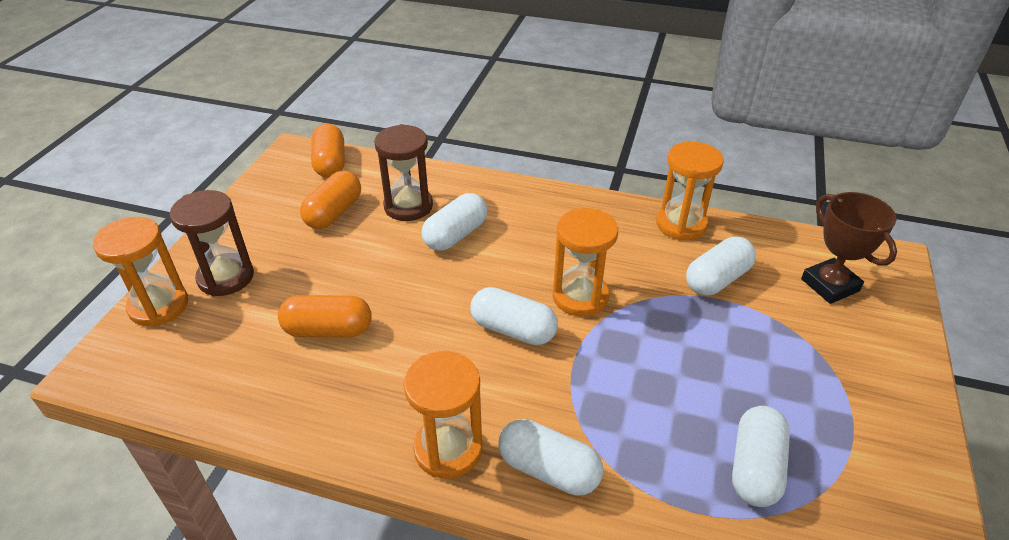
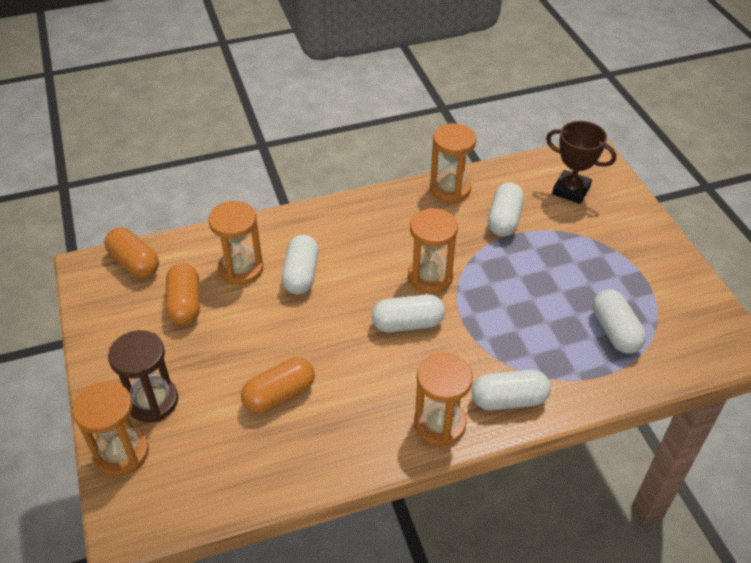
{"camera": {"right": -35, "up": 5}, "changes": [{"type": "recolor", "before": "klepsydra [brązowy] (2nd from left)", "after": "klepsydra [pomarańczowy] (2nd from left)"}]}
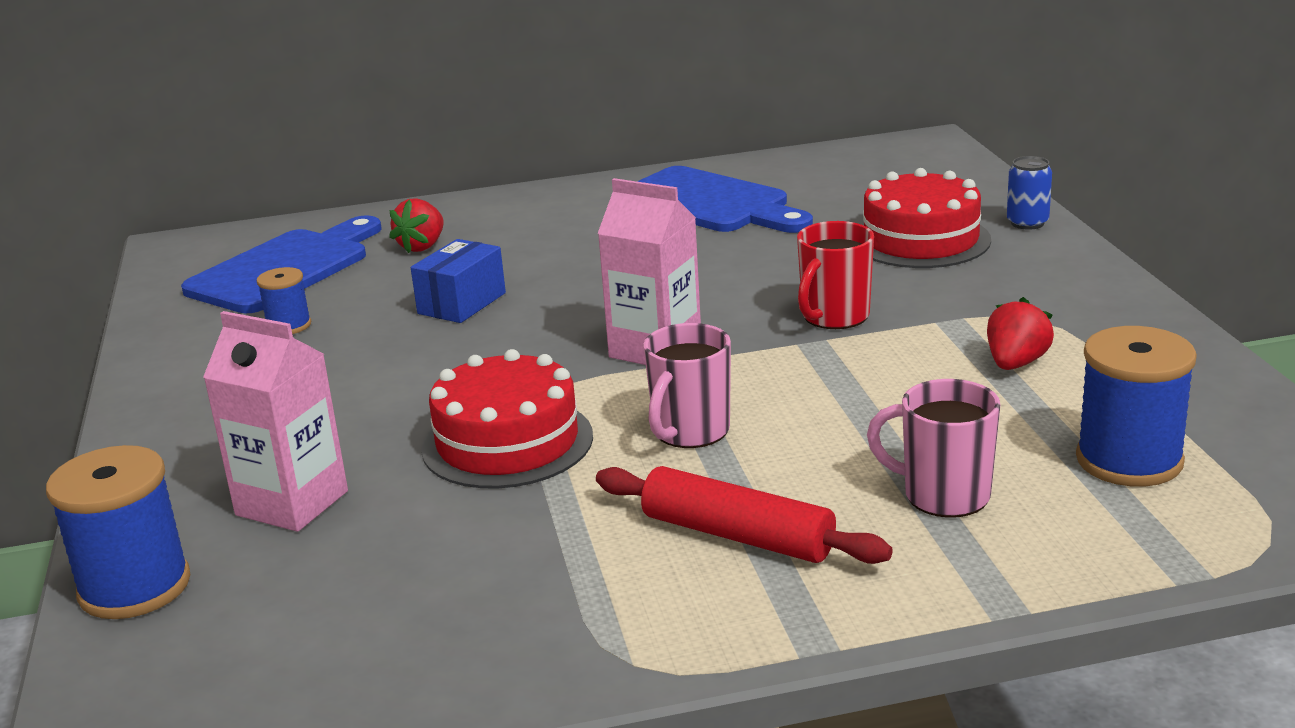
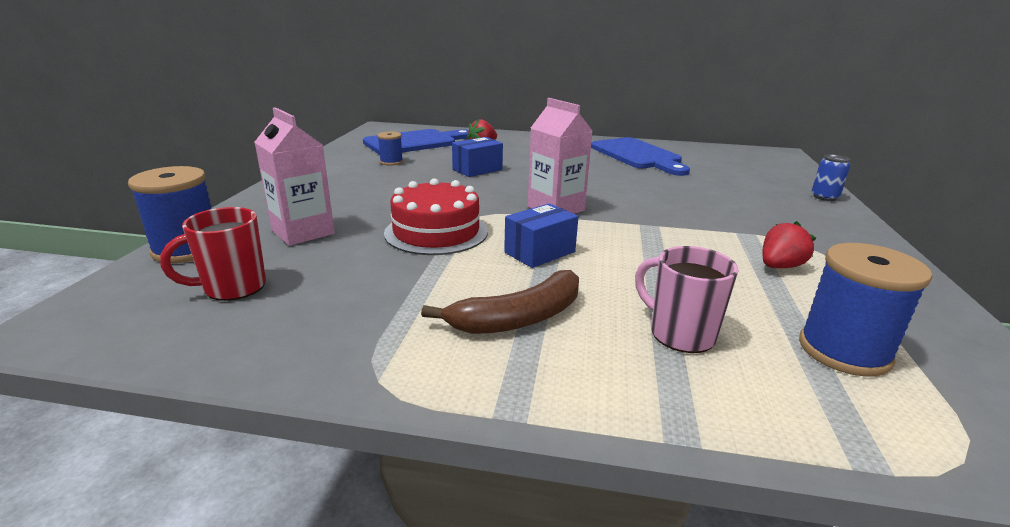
{"camera": {"right": 20, "up": 0}, "changes": [{"type": "move", "before": "kubek [czerwony]"}, {"type": "replace", "before": "wałek do ciasta [czerwony]", "after": "banan [brązowy]"}, {"type": "replace", "before": "kubek [różowy] (1st from left)", "after": "pudełko [niebieski] (2nd from left)"}, {"type": "delete", "before": "tort [czerwony] (2nd from left)"}]}
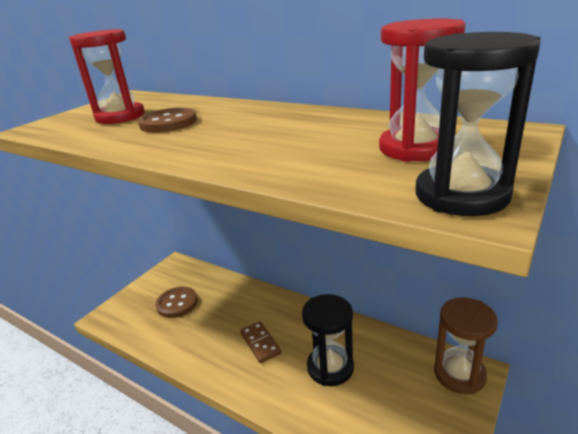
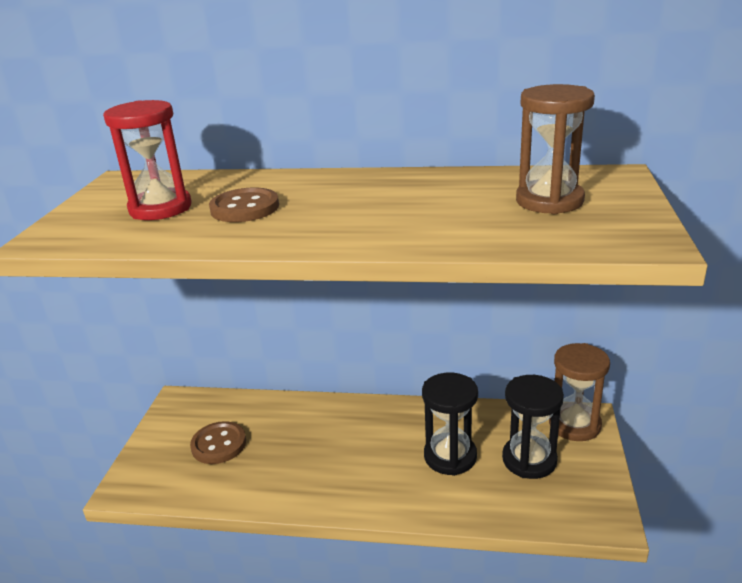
{"camera": {"right": -25, "up": 0}, "changes": [{"type": "move", "before": "klepsydra [czarny] (2nd from left)"}, {"type": "recolor", "before": "klepsydra [czerwony] (2nd from left)", "after": "klepsydra [brązowy] (1st from left)"}, {"type": "delete", "before": "kostka domina [brązowy]"}]}
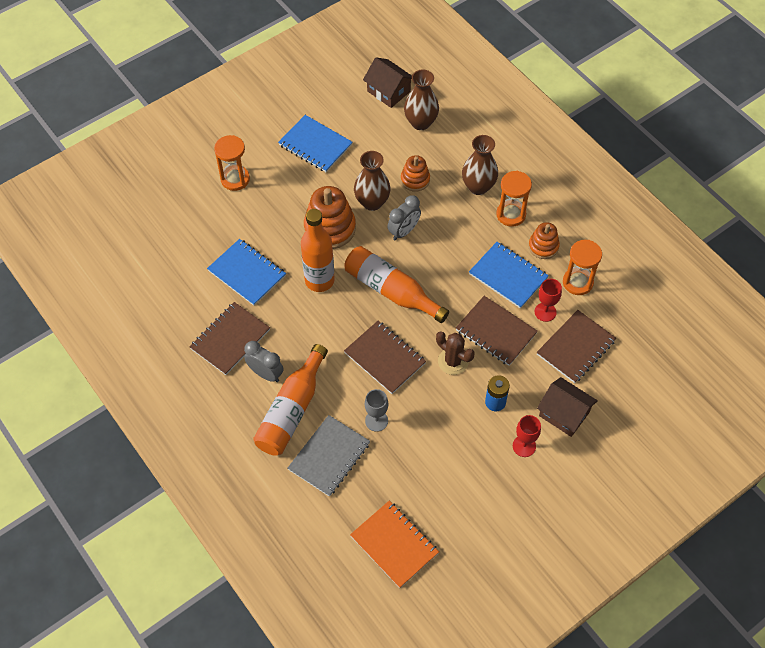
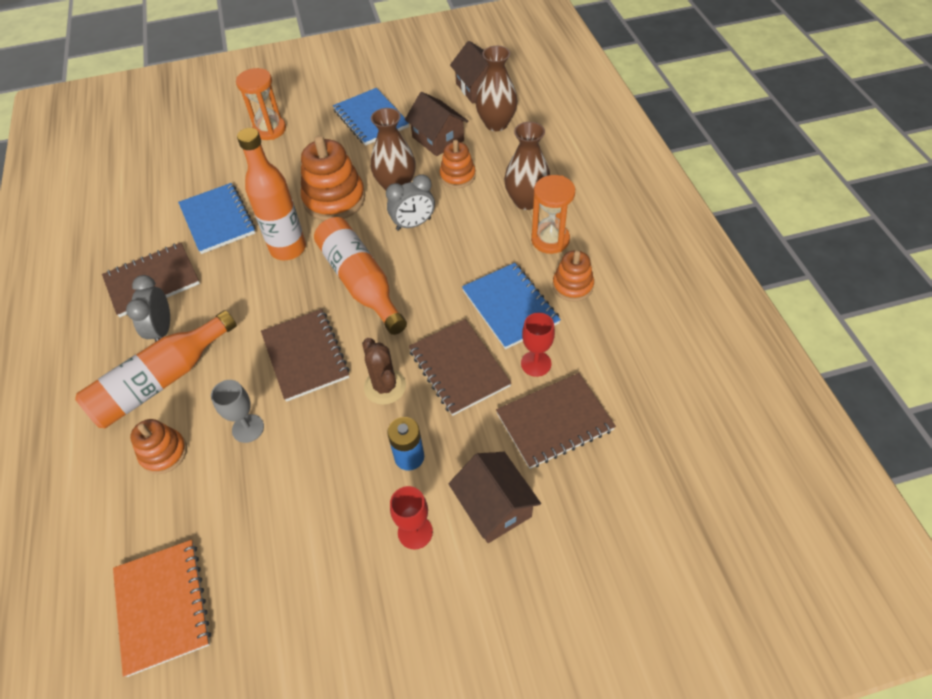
{"camera": {"right": 25, "up": -5}, "changes": [{"type": "rotate", "before": "budzik [szary] (1st from left)", "turn": -150}, {"type": "replace", "before": "zeszyt [szary]", "after": "zabawka nakładanka [pomarańczowy] (1st from left)"}, {"type": "insert", "after": "domek [brązowy] (1st from left)"}, {"type": "delete", "before": "klepsydra [pomarańczowy] (3rd from left)"}]}
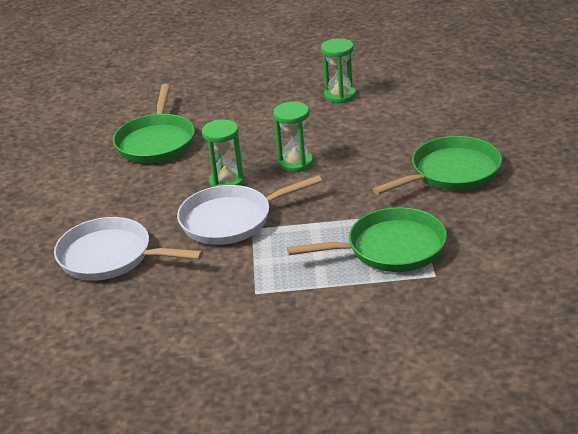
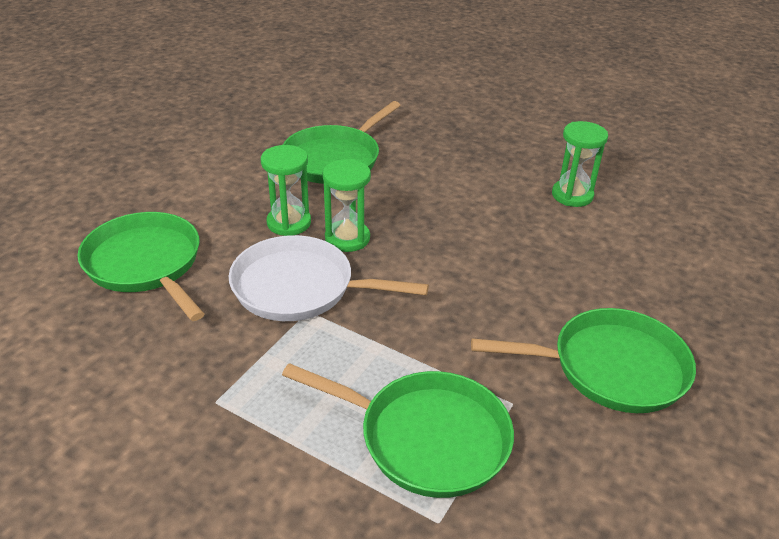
{"camera": {"right": 30, "up": 5}, "changes": [{"type": "recolor", "before": "patelnia [biały] (1st from left)", "after": "patelnia [zielony] (1st from left)"}, {"type": "move", "before": "klepsydra [zielony] (2nd from left in the first image)", "after": "klepsydra [zielony] (1st from left)"}]}
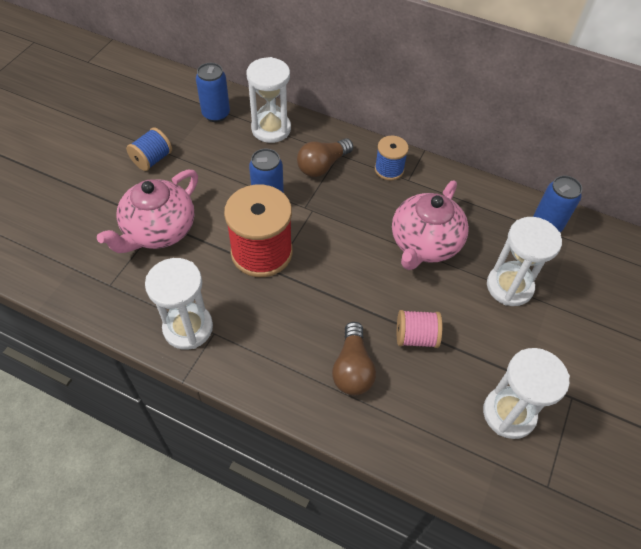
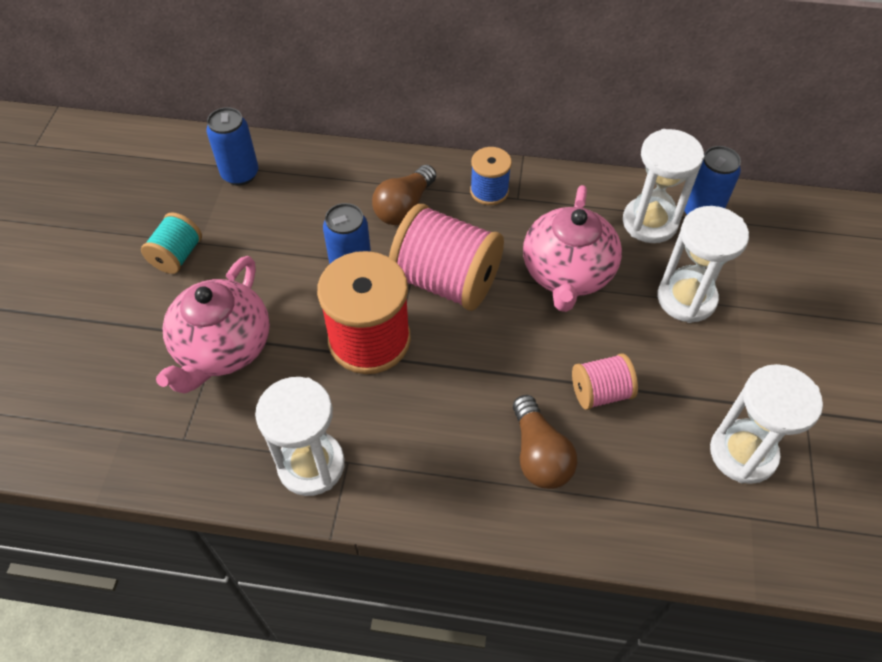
{"camera": {"right": -15, "up": 0}, "changes": [{"type": "recolor", "before": "szpulka [niebieski] (1st from left)", "after": "szpulka [turkusowy]"}, {"type": "insert", "after": "szpulka [różowy] (1st from left)"}, {"type": "move", "before": "klepsydra [biały] (2nd from left)"}]}
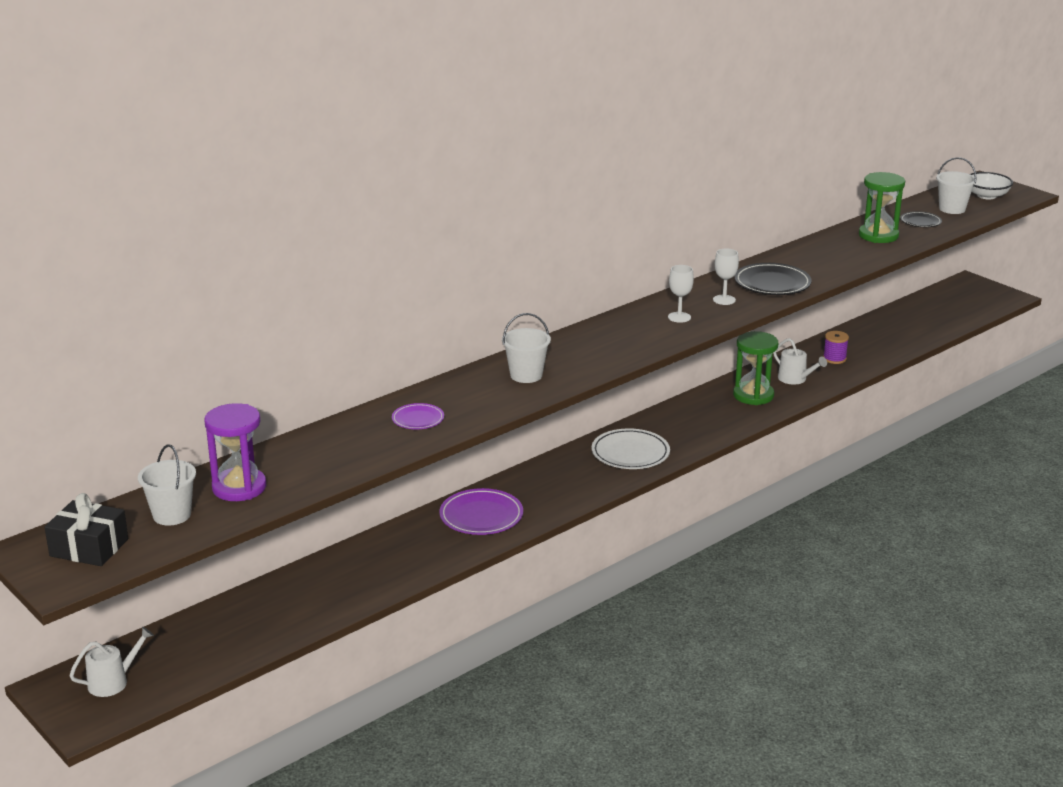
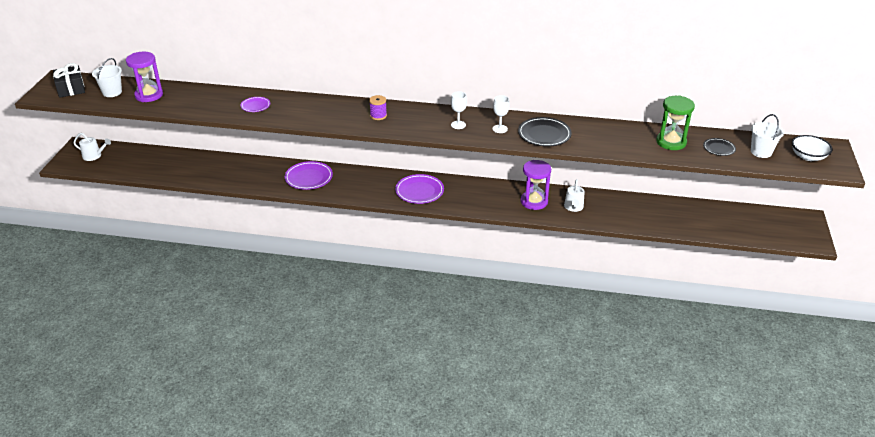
{"camera": {"right": 50, "up": 10}, "changes": [{"type": "move", "before": "szpulka [fioletowy]"}, {"type": "recolor", "before": "talerz [biały]", "after": "talerz [fioletowy] (3rd from left)"}, {"type": "recolor", "before": "klepsydra [zielony] (1st from left)", "after": "klepsydra [fioletowy] (2nd from left)"}, {"type": "delete", "before": "wiadro [biały] (2nd from left)"}]}
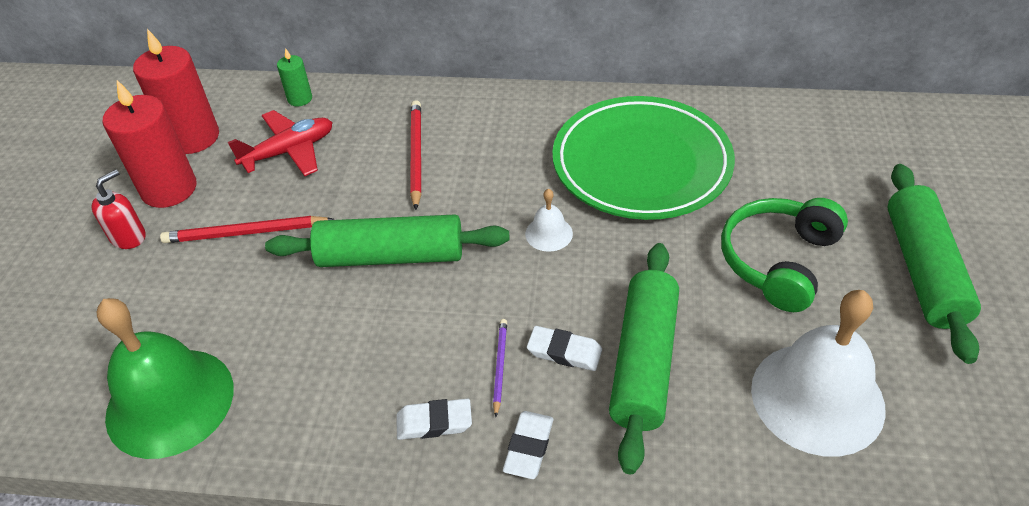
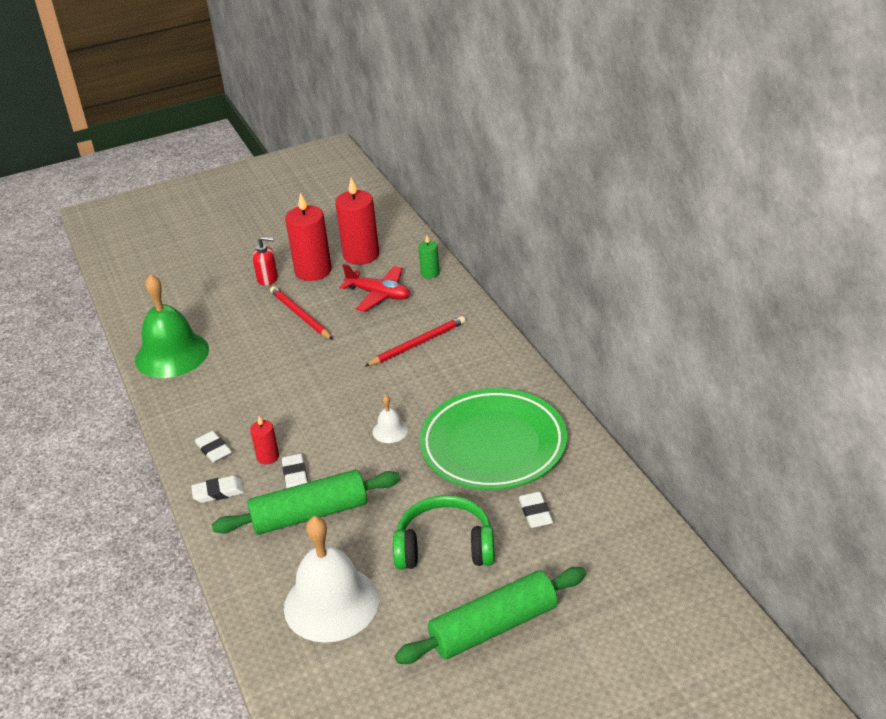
{"camera": {"right": 60, "up": -10}, "changes": [{"type": "replace", "before": "ołówek [fioletowy]", "after": "świeca [czerwony] (1st from left)"}, {"type": "insert", "after": "gumka do mazania [biały] (4th from left)"}, {"type": "delete", "before": "wałek do ciasta [zielony] (1st from left)"}]}
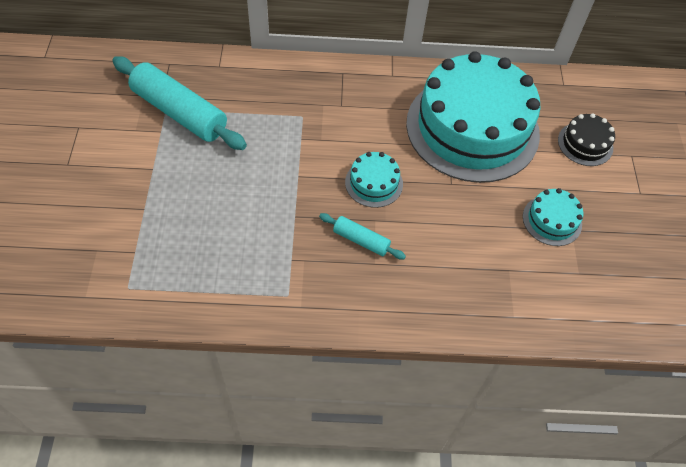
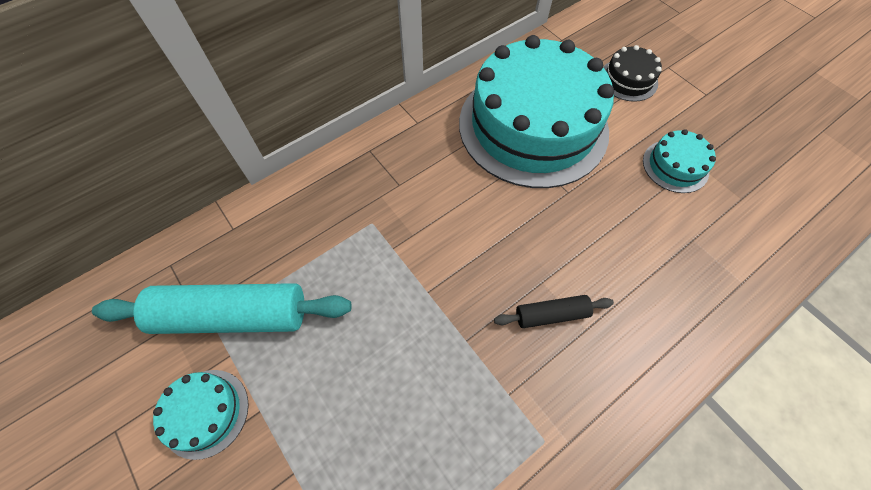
{"camera": {"right": -35, "up": 5}, "changes": [{"type": "move", "before": "tort [turkusowy] (1st from left)"}, {"type": "recolor", "before": "wałek do ciasta [turkusowy] (2nd from left)", "after": "wałek do ciasta [czarny]"}]}
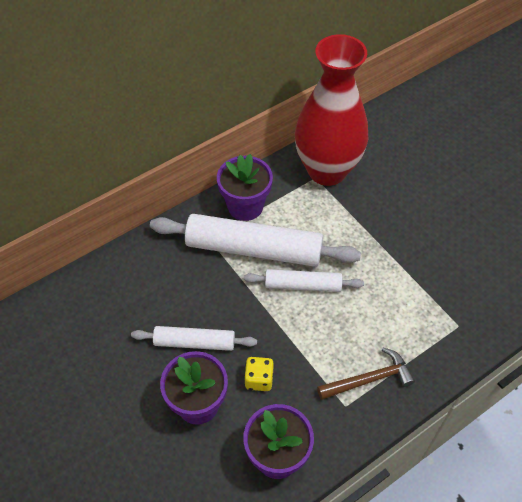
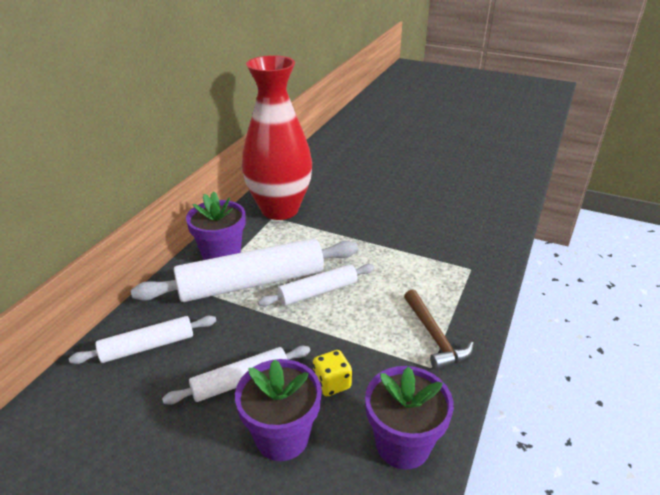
{"camera": {"right": -30, "up": -20}, "changes": [{"type": "insert", "after": "wałek do ciasta [biały] (1st from left)"}, {"type": "rotate", "before": "młotek [brązowy]", "turn": 120}]}
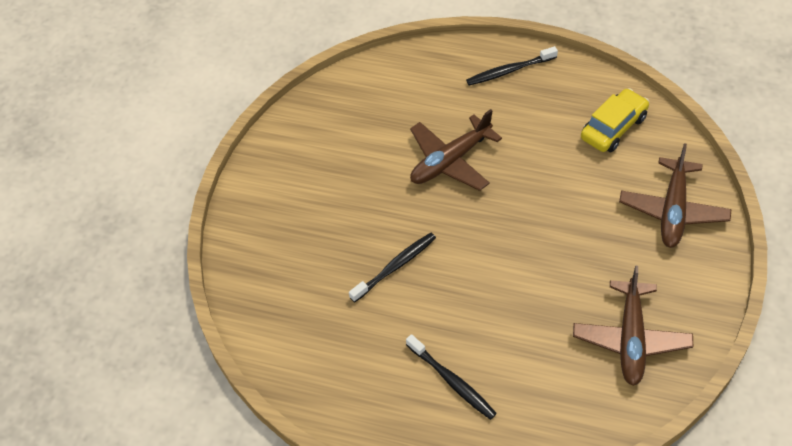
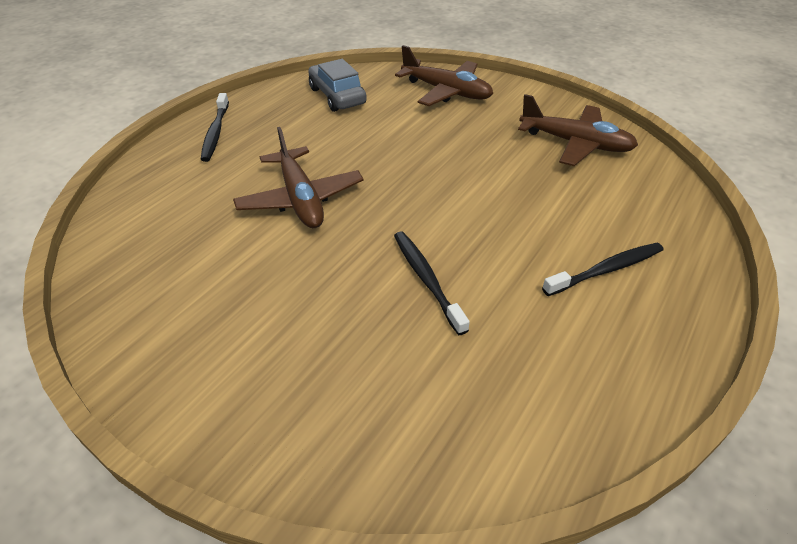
{"camera": {"right": -75, "up": -10}, "changes": [{"type": "recolor", "before": "samochód [żółty]", "after": "samochód [szary]"}]}
